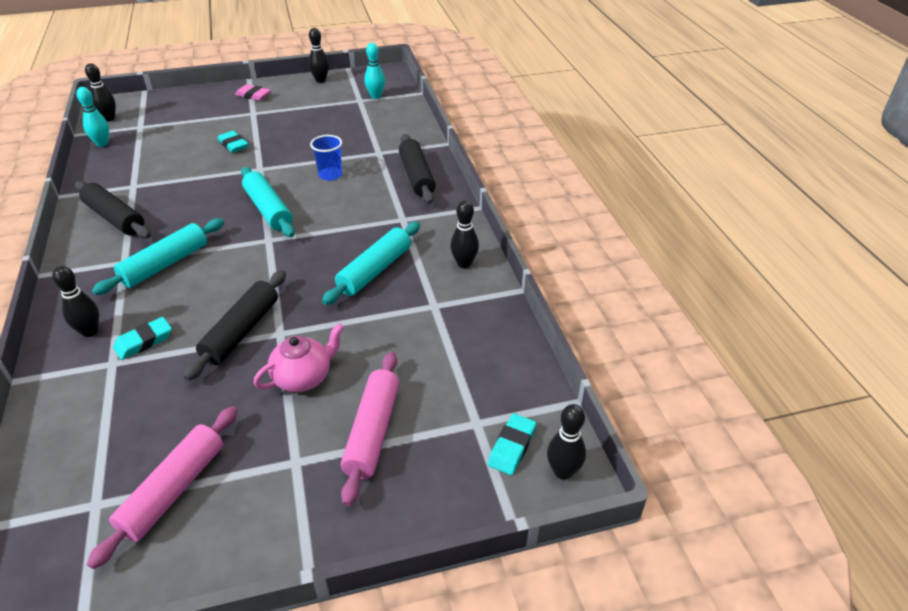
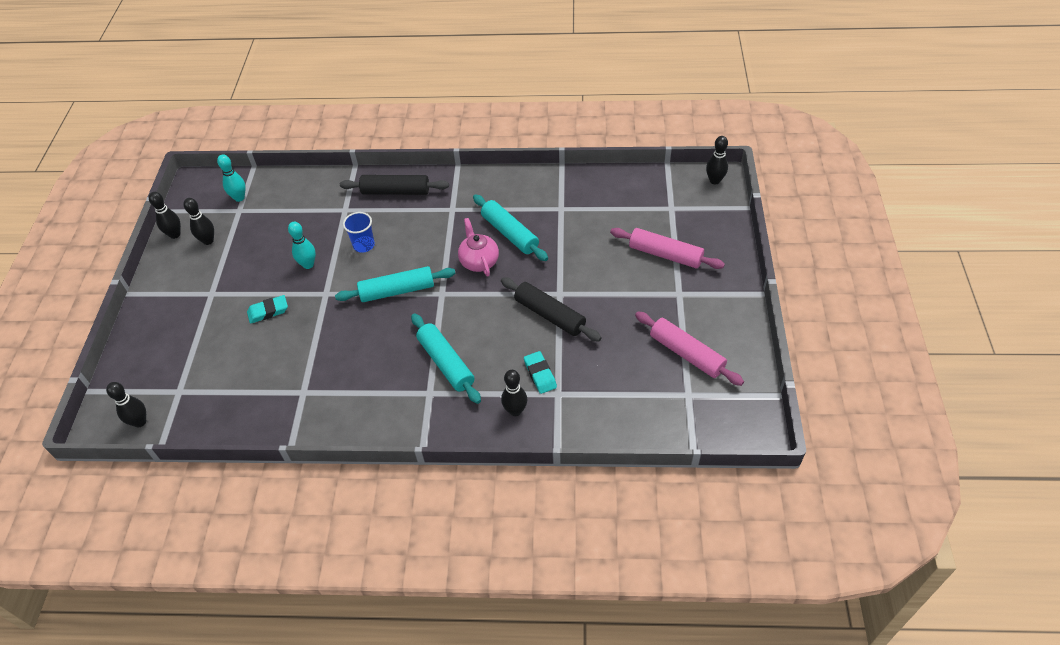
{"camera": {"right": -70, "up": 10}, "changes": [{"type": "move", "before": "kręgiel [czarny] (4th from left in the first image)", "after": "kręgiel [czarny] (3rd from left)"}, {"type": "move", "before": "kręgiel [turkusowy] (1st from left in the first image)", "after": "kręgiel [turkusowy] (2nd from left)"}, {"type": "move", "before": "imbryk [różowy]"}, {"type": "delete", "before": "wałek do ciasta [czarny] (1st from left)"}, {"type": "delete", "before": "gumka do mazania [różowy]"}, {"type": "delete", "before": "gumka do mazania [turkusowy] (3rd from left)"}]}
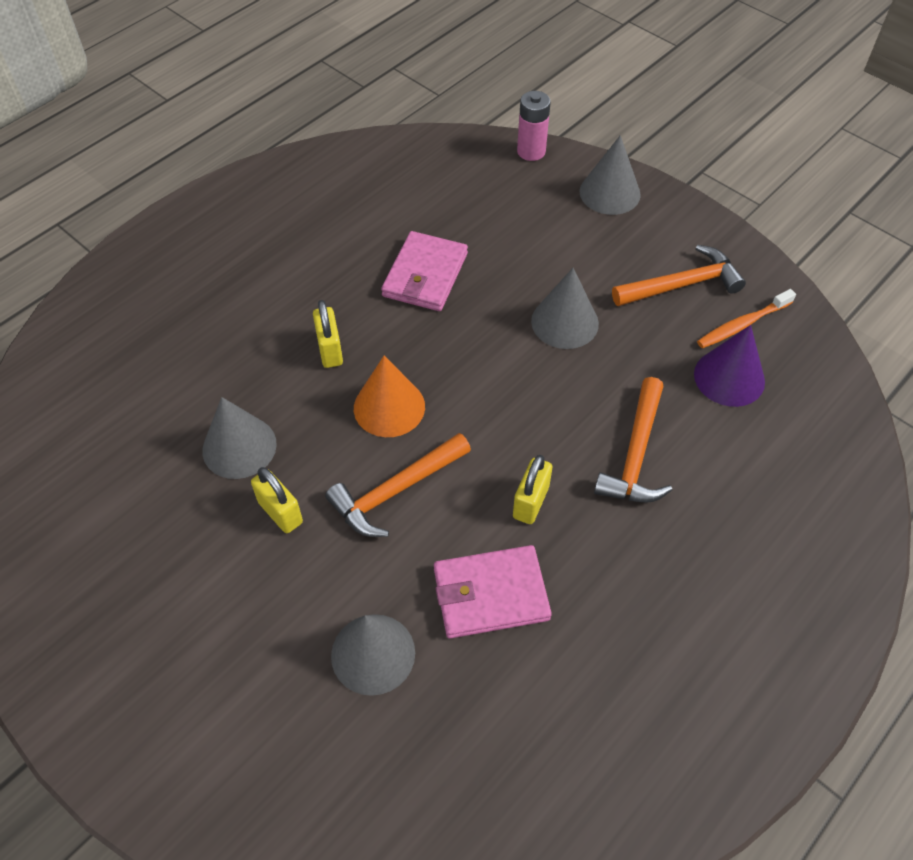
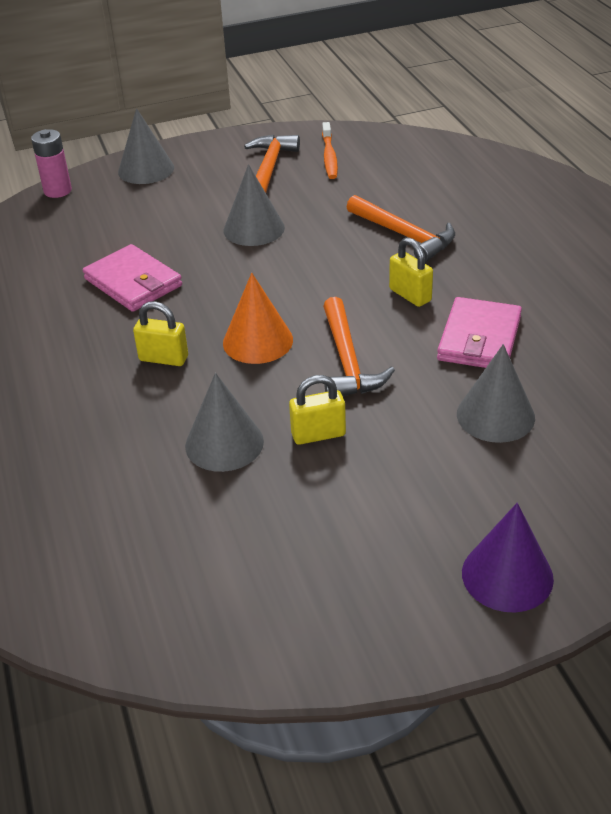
{"camera": {"right": -60, "up": -15}, "changes": [{"type": "move", "before": "stożek [fioletowy]"}]}
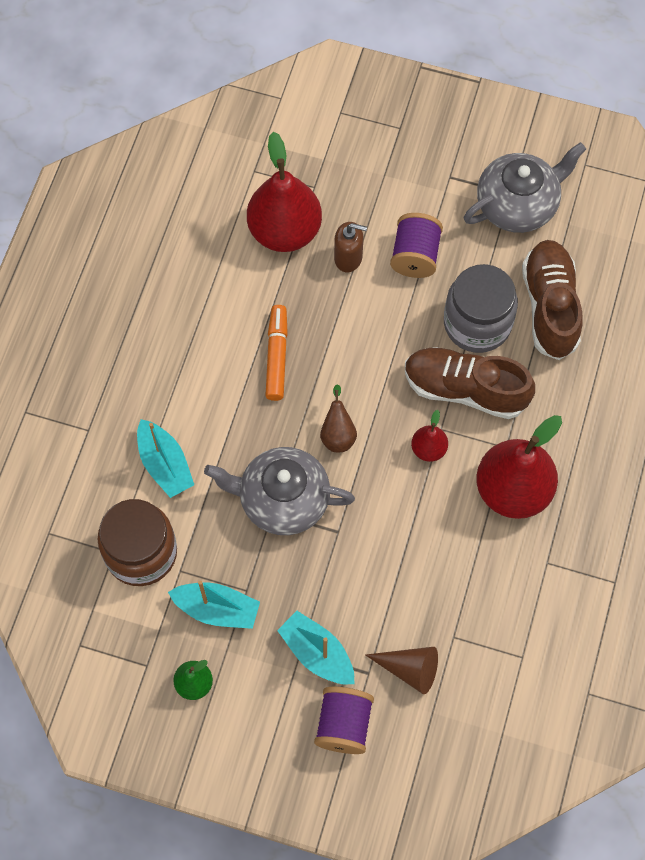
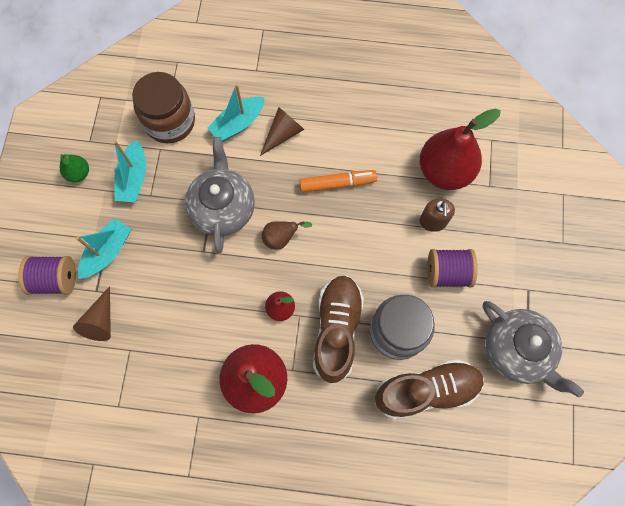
{"camera": {"right": 80, "up": 5}, "changes": [{"type": "insert", "after": "stożek [brązowy] (2nd from left)"}]}
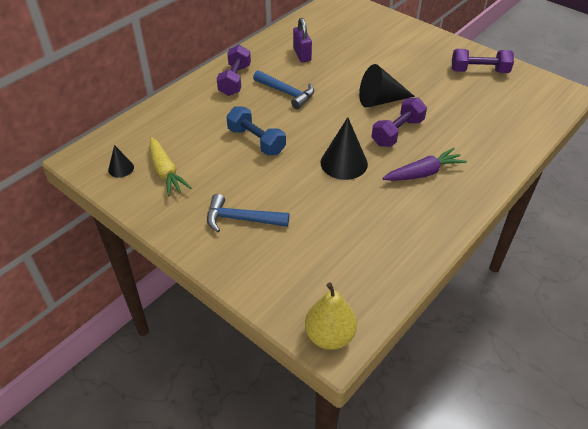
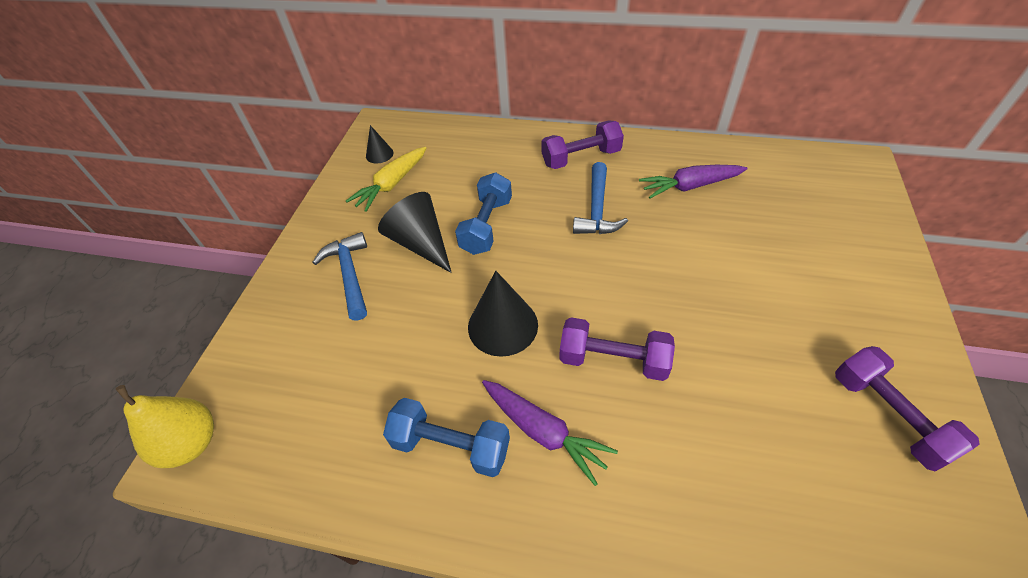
{"camera": {"right": 65, "up": 5}, "changes": [{"type": "move", "before": "stożek [czarny] (3rd from left in the first image)", "after": "stożek [czarny] (2nd from left)"}, {"type": "insert", "after": "hantel [niebieski] (1st from left)"}, {"type": "replace", "before": "kłódka [fioletowy]", "after": "marchewka [fioletowy] (2nd from left)"}]}
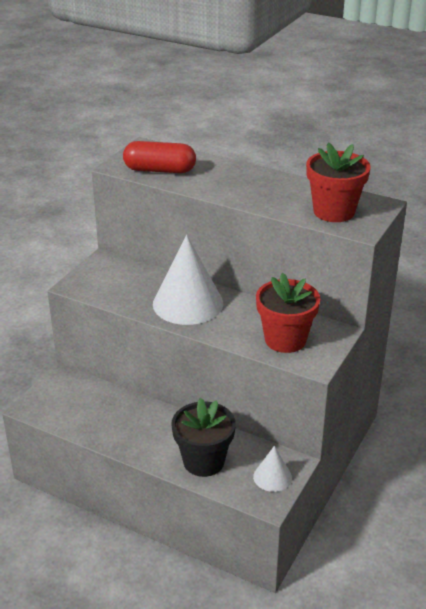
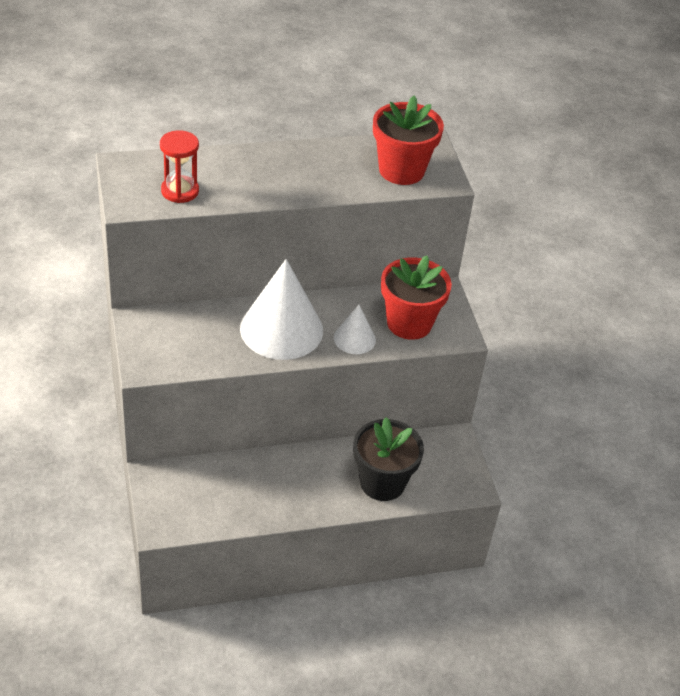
{"camera": {"right": -45, "up": 10}, "changes": [{"type": "replace", "before": "kapsułka [czerwony]", "after": "klepsydra [czerwony]"}, {"type": "move", "before": "stożek [biały] (2nd from left)"}]}
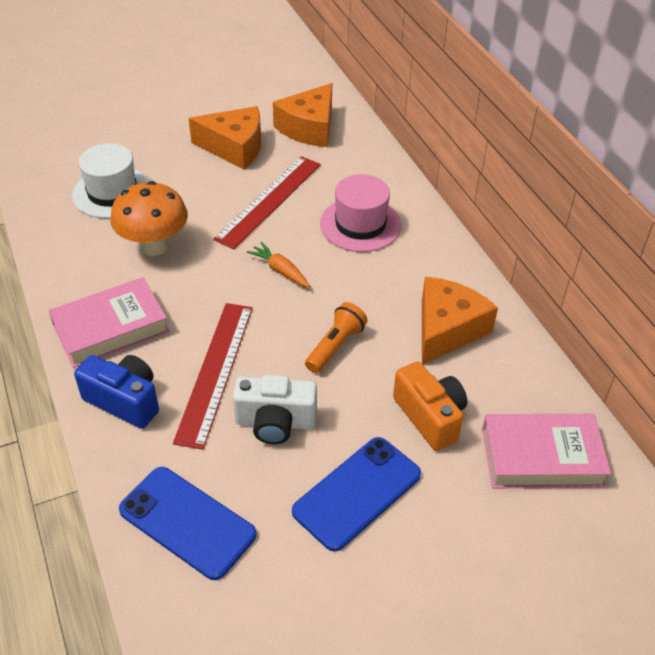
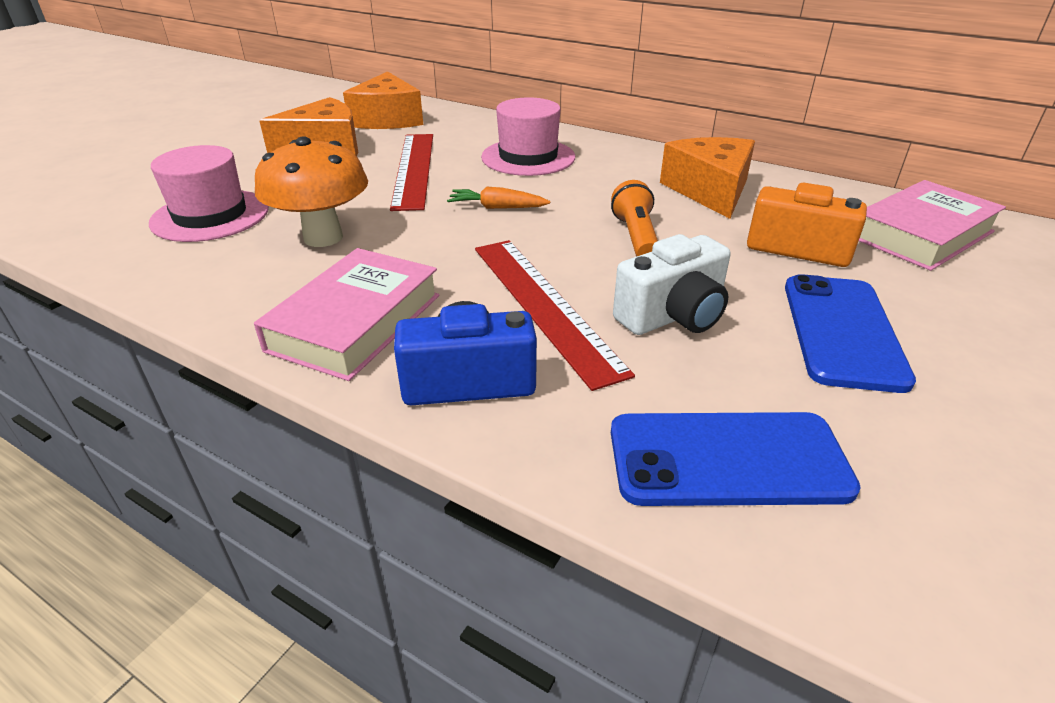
{"camera": {"right": -35, "up": -10}, "changes": [{"type": "recolor", "before": "kapelusz [biały]", "after": "kapelusz [różowy] (1st from left)"}]}
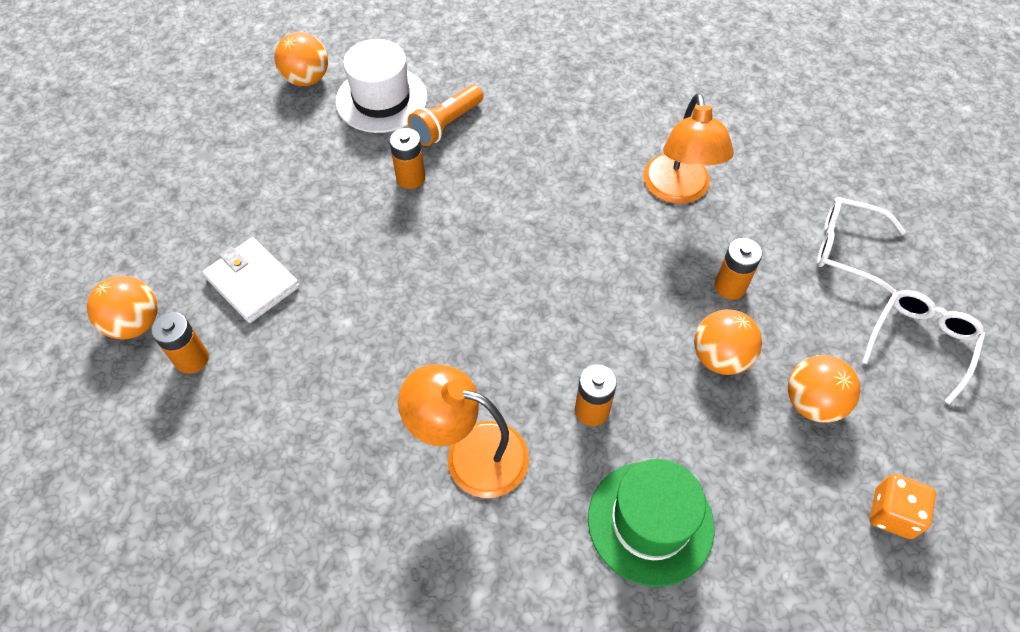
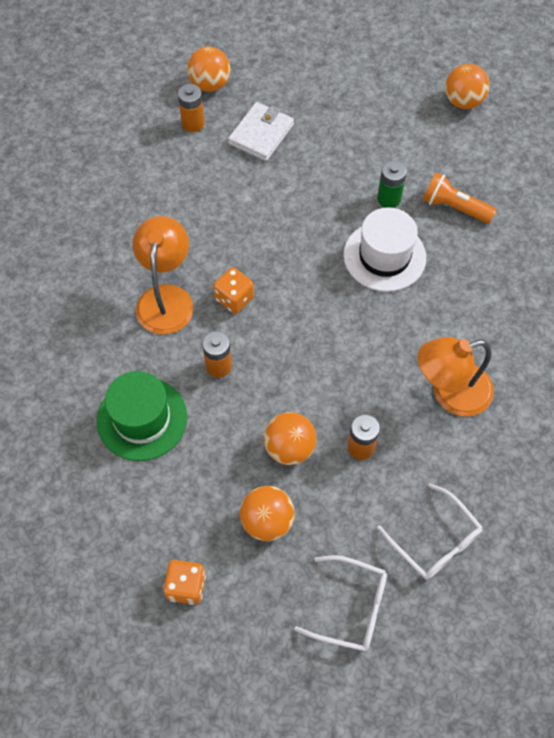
{"camera": {"right": 75, "up": 5}, "changes": [{"type": "insert", "after": "kostka do gry [pomarańczowy] (2nd from left)"}, {"type": "move", "before": "kapelusz [biały]"}, {"type": "recolor", "before": "bateria [pomarańczowy] (2nd from left)", "after": "bateria [zielony]"}, {"type": "rotate", "before": "okulary [biały] (1st from left in the first image)", "turn": 135}]}
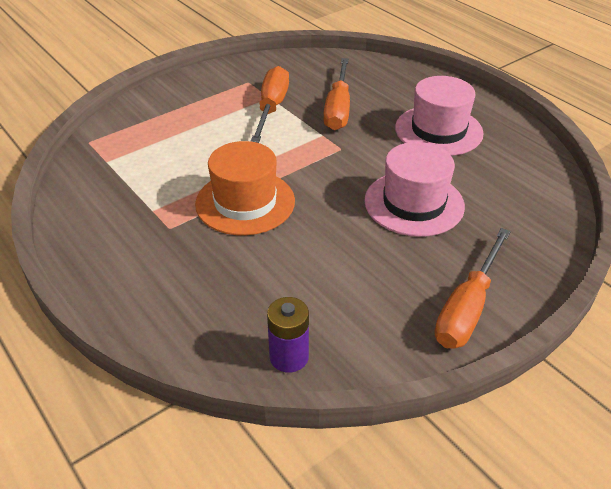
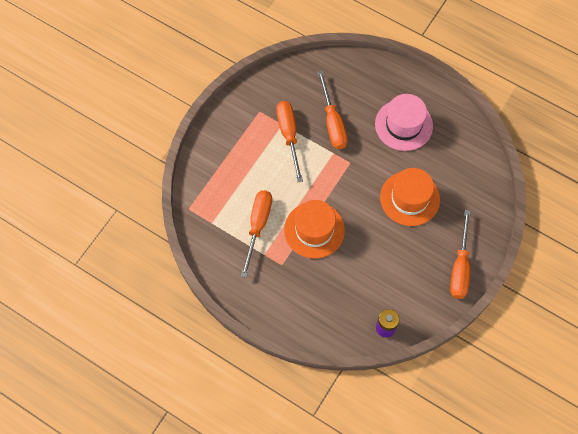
{"camera": {"right": -20, "up": 25}, "changes": [{"type": "insert", "after": "śrubokręt [pomarańczowy] (1st from left)"}, {"type": "recolor", "before": "kapelusz [różowy] (1st from left)", "after": "kapelusz [pomarańczowy] (2nd from left)"}]}
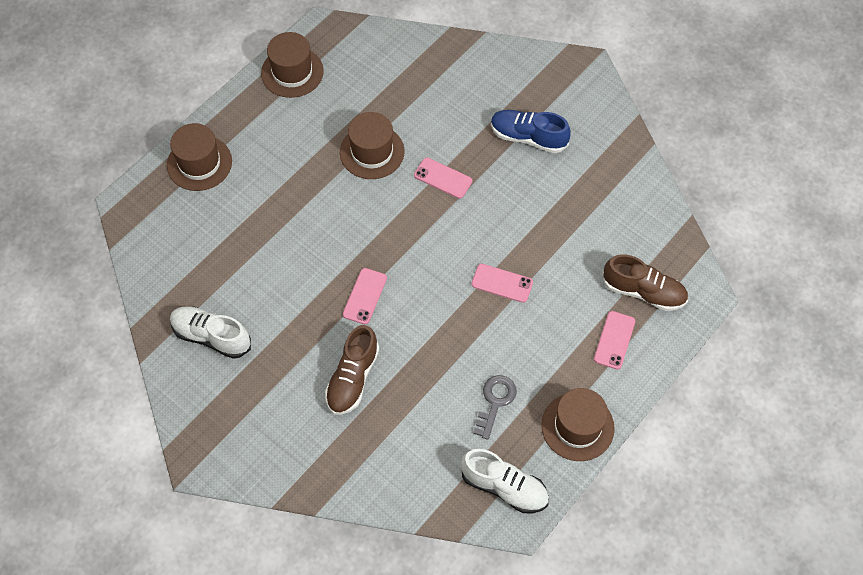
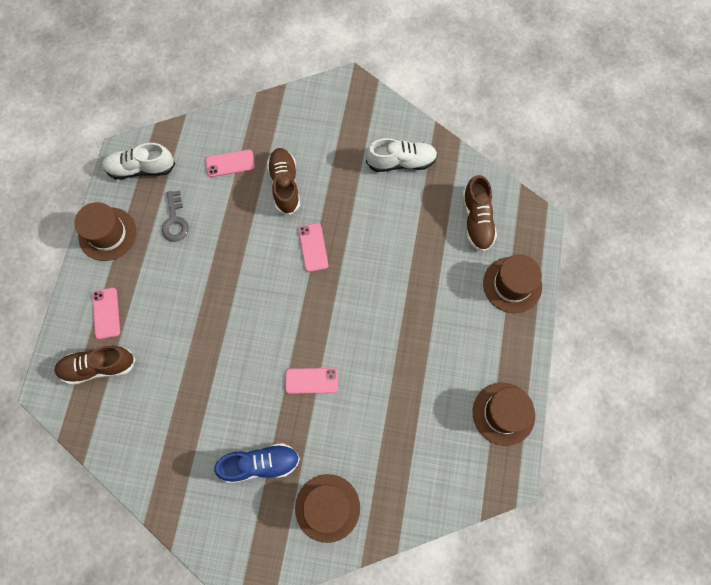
{"camera": {"right": 150, "up": 10}, "changes": [{"type": "move", "before": "telefon [różowy] (3rd from left in the first image)", "after": "telefon [różowy] (2nd from left)"}, {"type": "move", "before": "kapelusz [brązowy] (3rd from left in the first image)", "after": "kapelusz [brązowy] (2nd from left)"}, {"type": "insert", "after": "but [brązowy] (3rd from left)"}]}
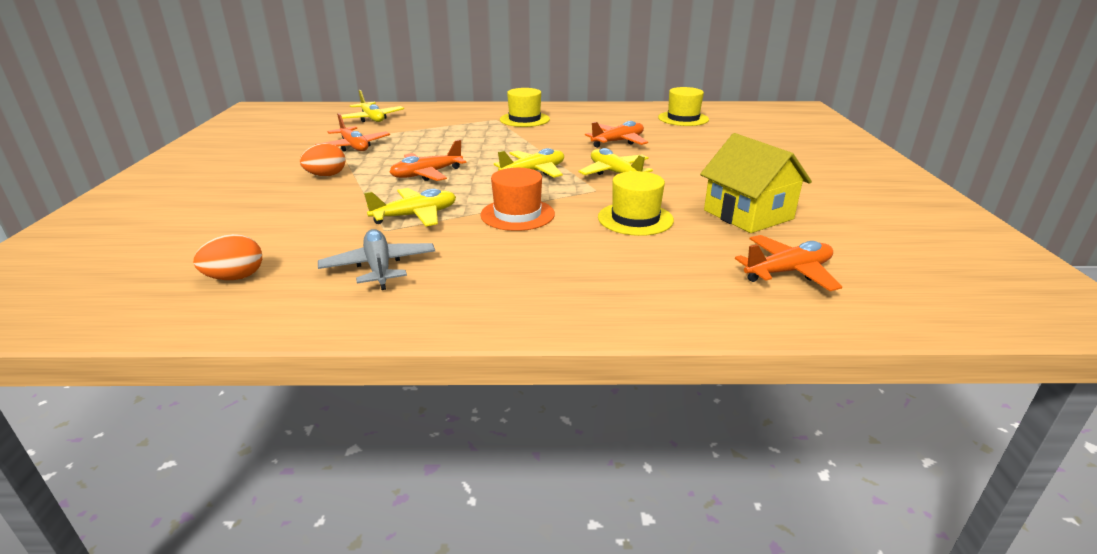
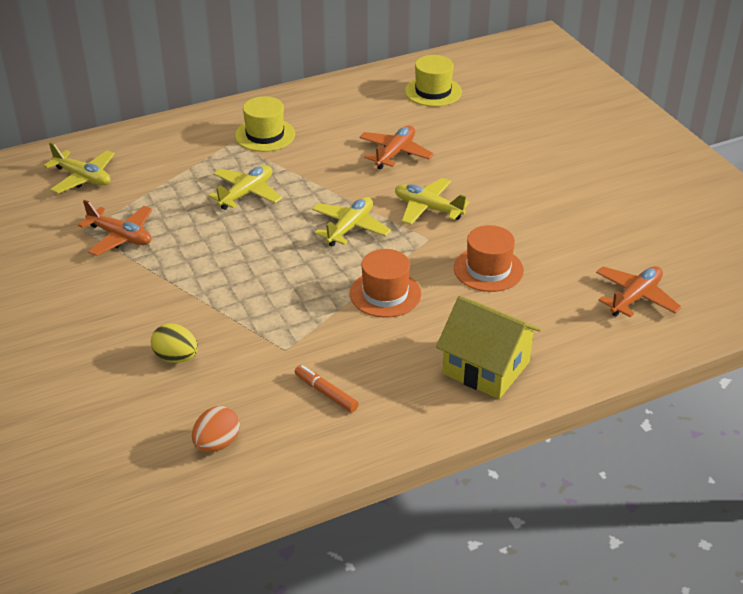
{"camera": {"right": -25, "up": 10}, "changes": [{"type": "insert", "after": "jajko [żółty]"}, {"type": "move", "before": "samolot [żółty] (2nd from left)"}, {"type": "replace", "before": "samolot [szary]", "after": "flamaster [pomarańczowy]"}, {"type": "move", "before": "domek [żółty]"}, {"type": "recolor", "before": "kapelusz [żółty] (2nd from left)", "after": "kapelusz [pomarańczowy] (2nd from left)"}, {"type": "delete", "before": "jajko [pomarańczowy] (2nd from left)"}, {"type": "delete", "before": "samolot [pomarańczowy] (2nd from left)"}]}
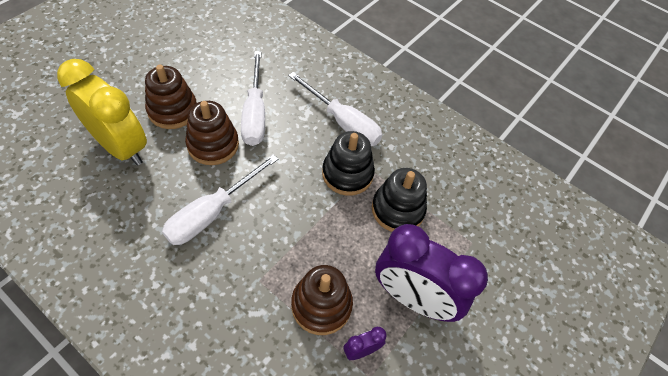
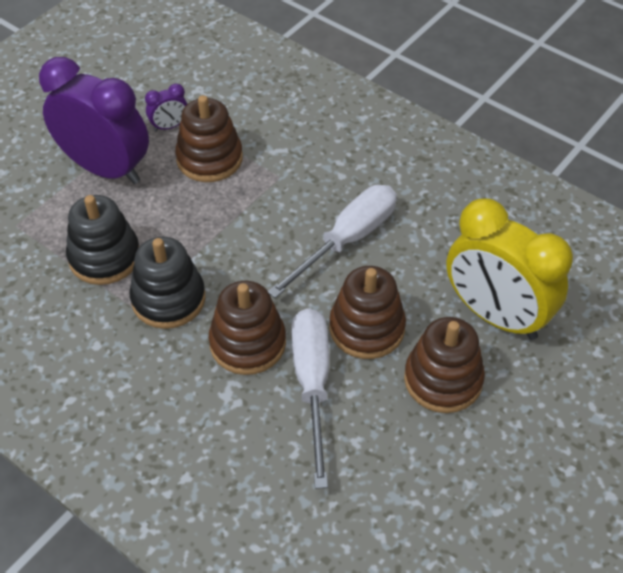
{"camera": {"right": -175, "up": -5}, "changes": [{"type": "insert", "after": "zabawka nakładanka [brązowy] (2nd from left)"}, {"type": "delete", "before": "śrubokręt [biały] (3rd from left)"}]}
